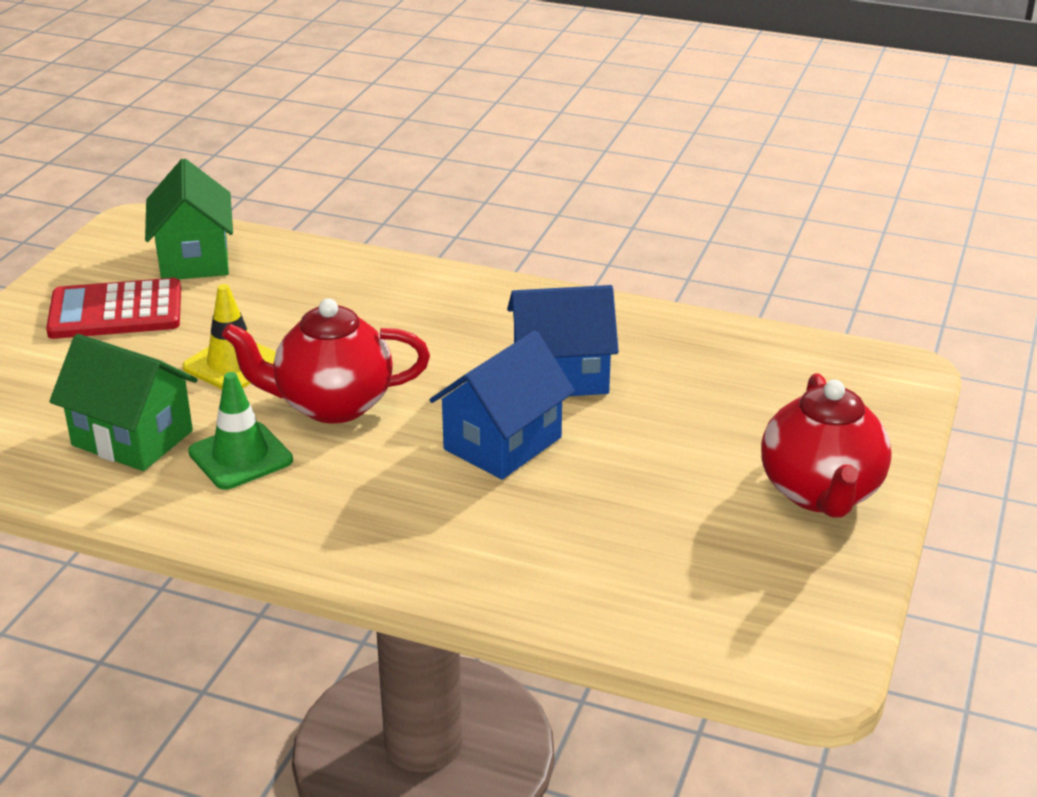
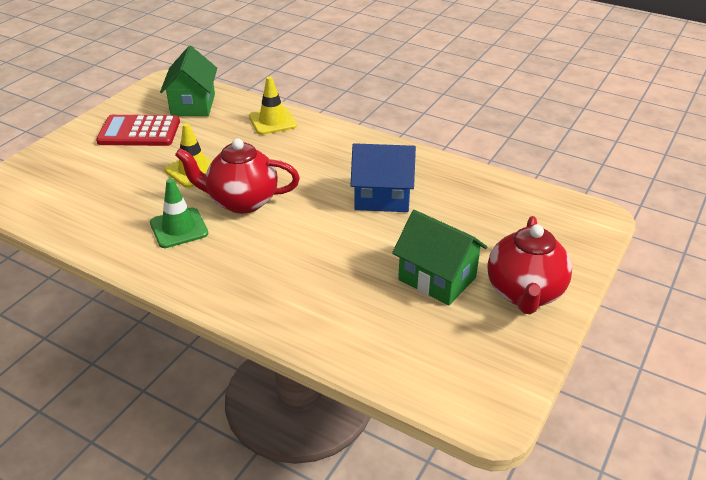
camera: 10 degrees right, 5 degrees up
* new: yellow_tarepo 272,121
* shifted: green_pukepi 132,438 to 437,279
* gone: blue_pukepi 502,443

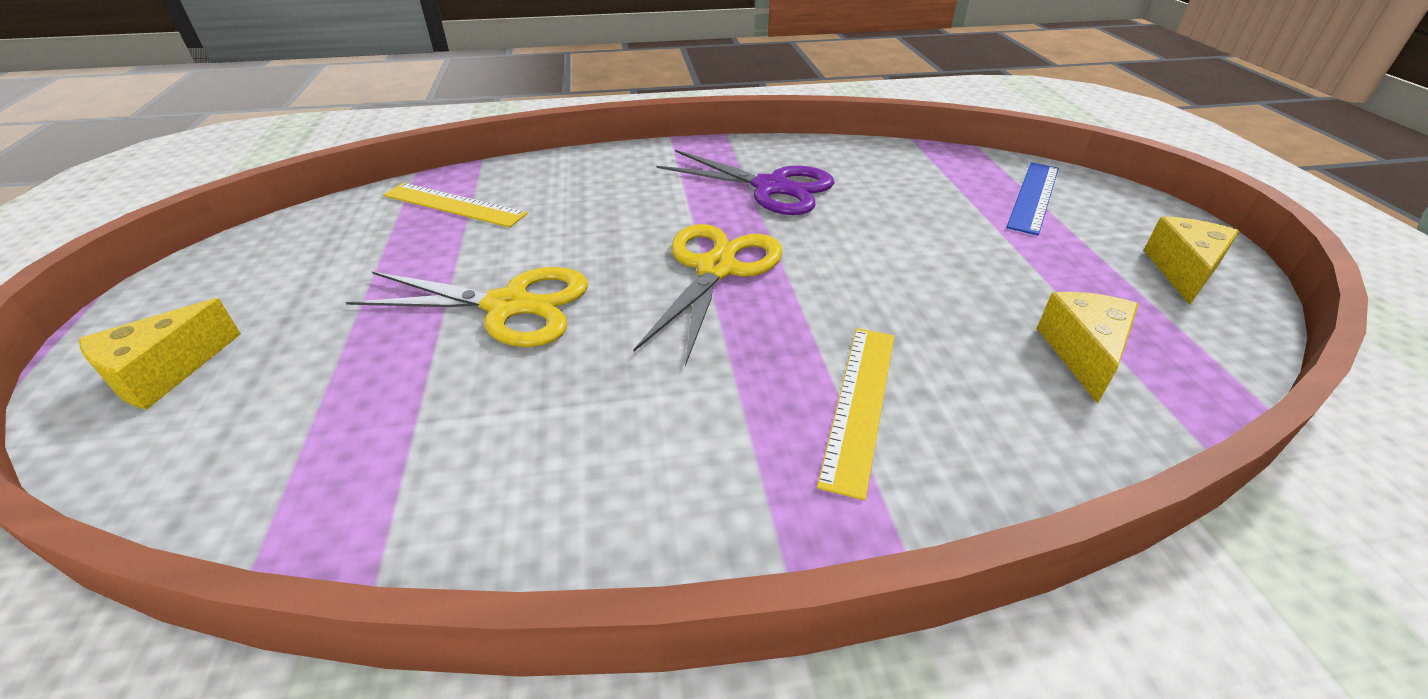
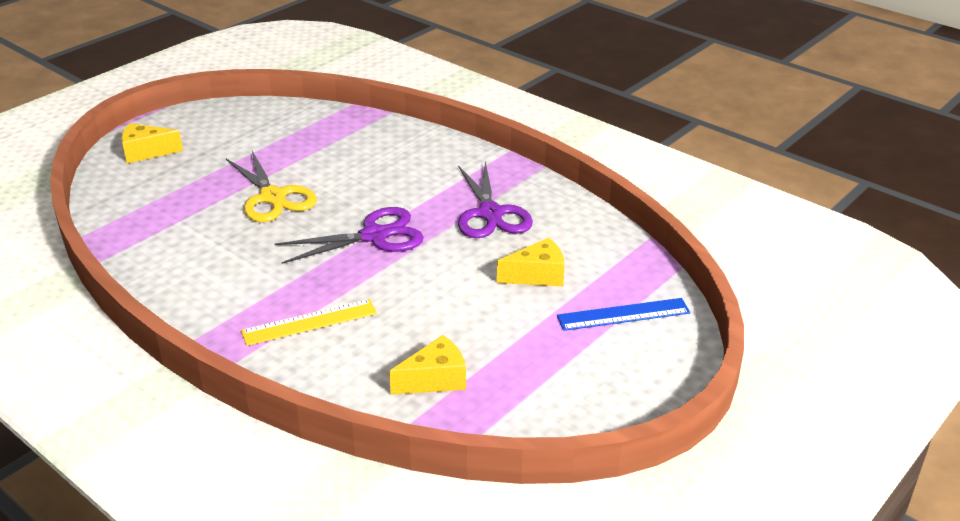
camera: 50 degrees right, 5 degrees down
* repainted: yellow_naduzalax 716,269 to purple_naduzalax 374,236
* shifted: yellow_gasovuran 1183,271 to 537,275
* gone: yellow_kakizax 454,204

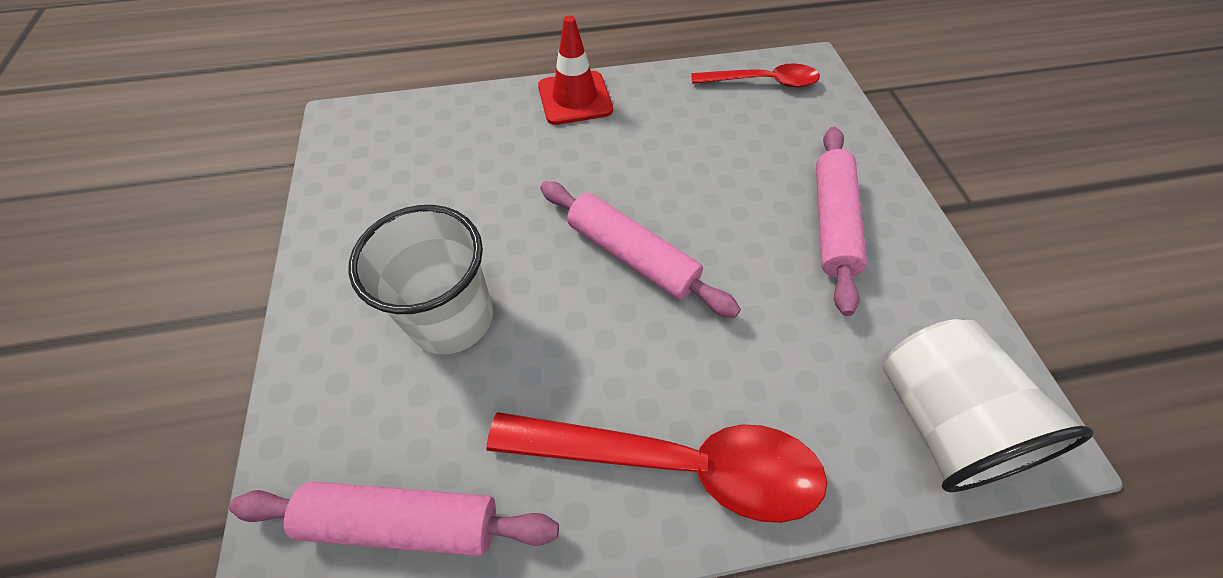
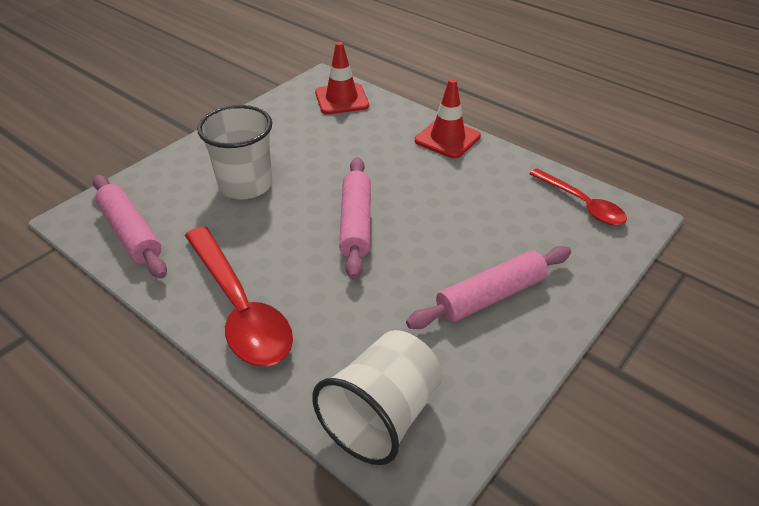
camera: 50 degrees right, 15 degrees down
* new: red_tarepo 341,99

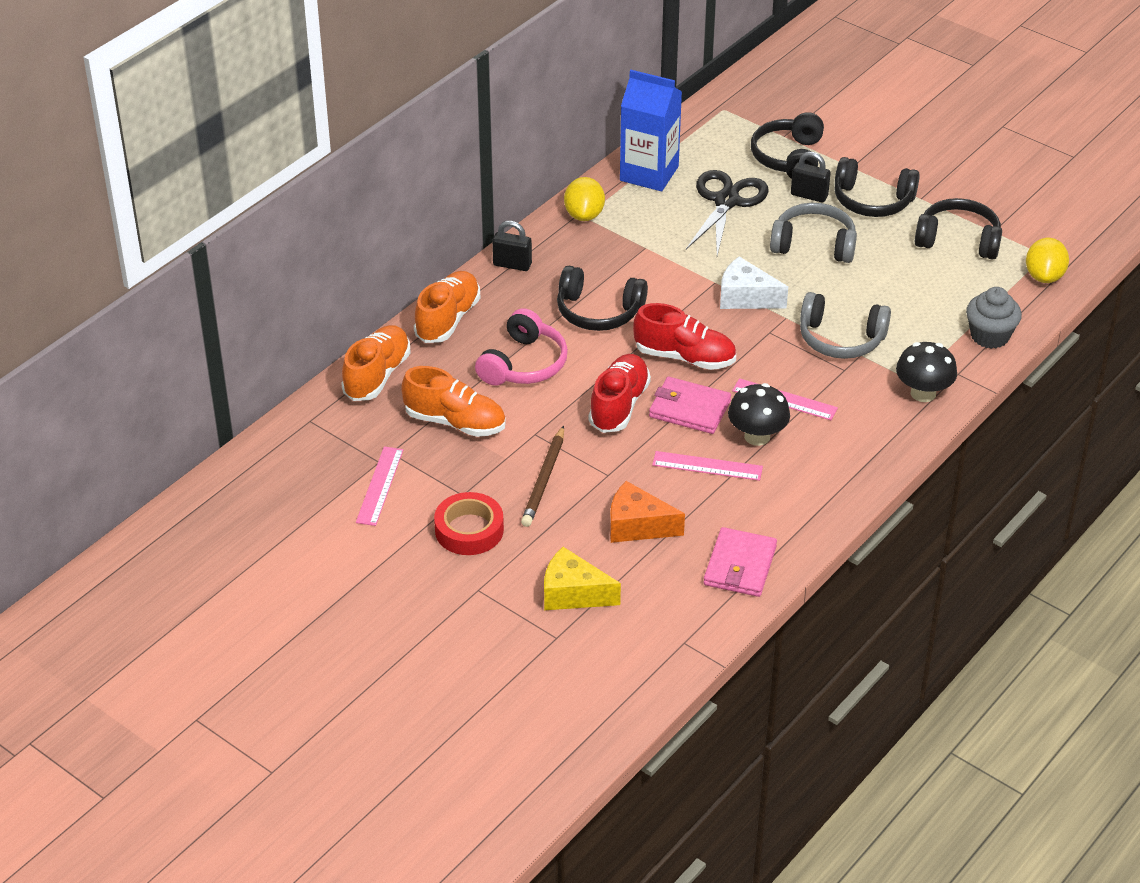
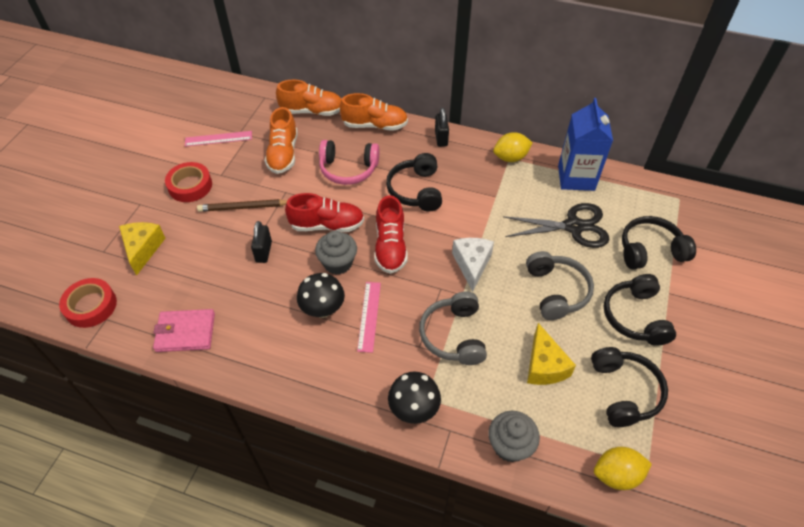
camera: 70 degrees right, 10 degrees up
* new: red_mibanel 91,306
* shifted: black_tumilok 809,195 to 264,252
* swapped: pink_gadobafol 689,409 to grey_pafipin 338,263
* new: yellow_gasovuran 544,366
* gone: orange_gasovuran 637,526
* gone: pink_kakizax 707,466

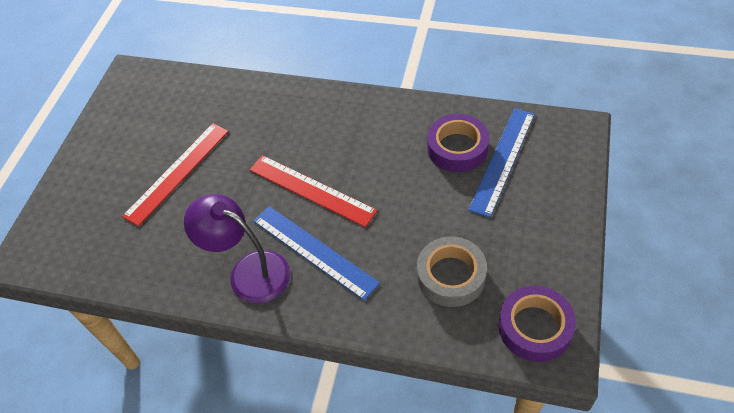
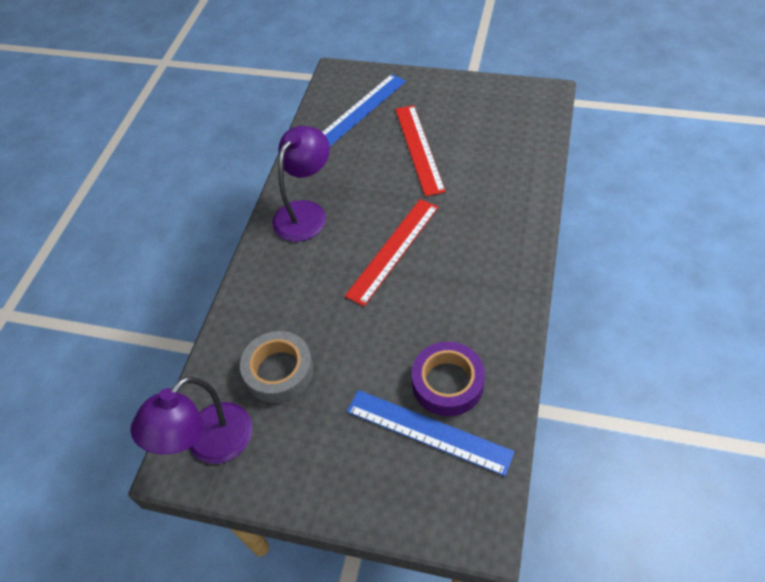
camera: 90 degrees right, 0 degrees up
* swapped: purple_mibanel 535,327 to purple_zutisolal 209,445
* shifted: blue_kakizax 314,251 to 361,110
* rotated: red_kakizax 177,172 = 419,149 45 degrees clockwise

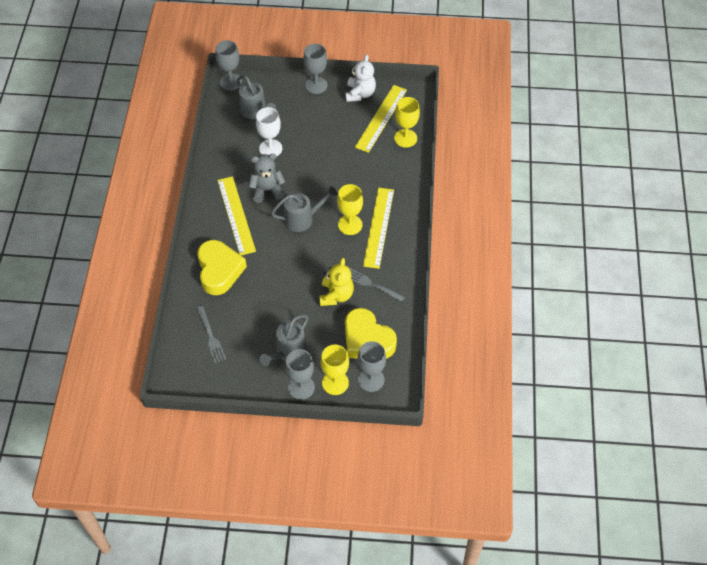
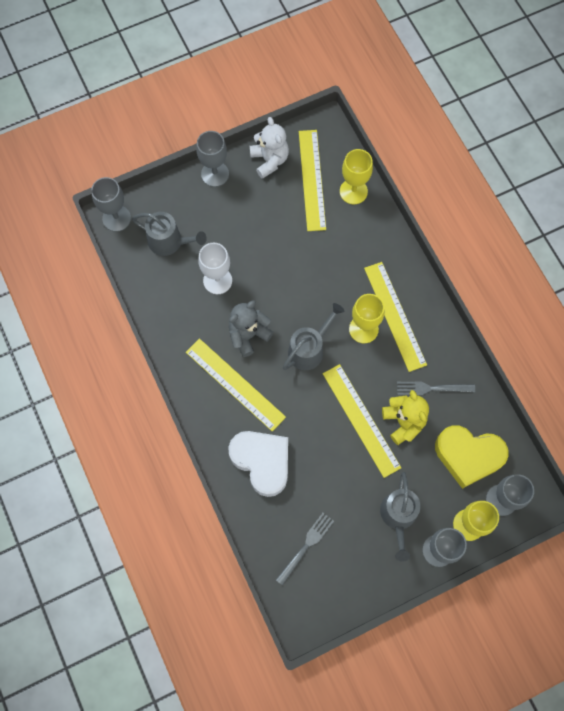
camera: 30 degrees left, 15 degrees up
* repainted: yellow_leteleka 219,270 to white_leteleka 262,462
* rotated: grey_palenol 211,336 = 306,546 90 degrees counterclockwise
* new: yellow_kakizax 361,420

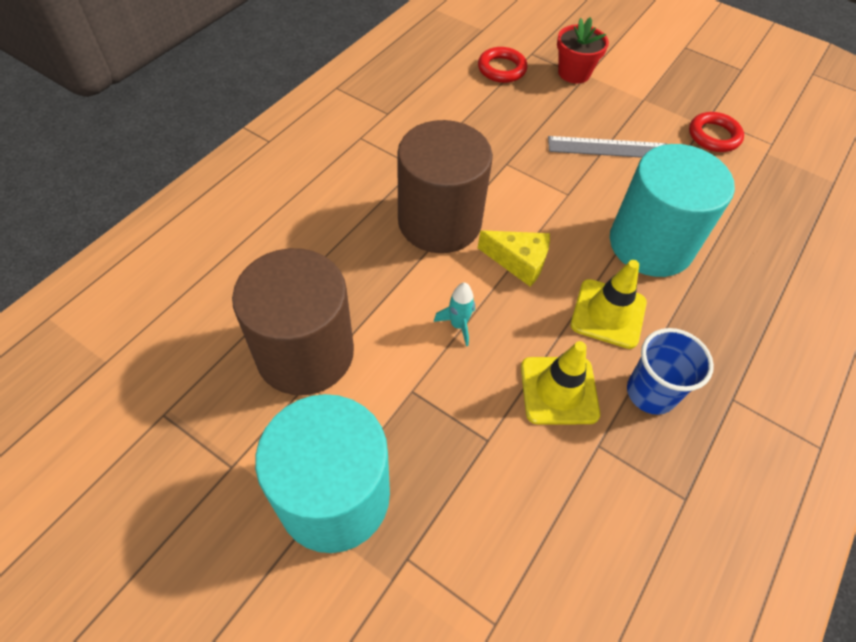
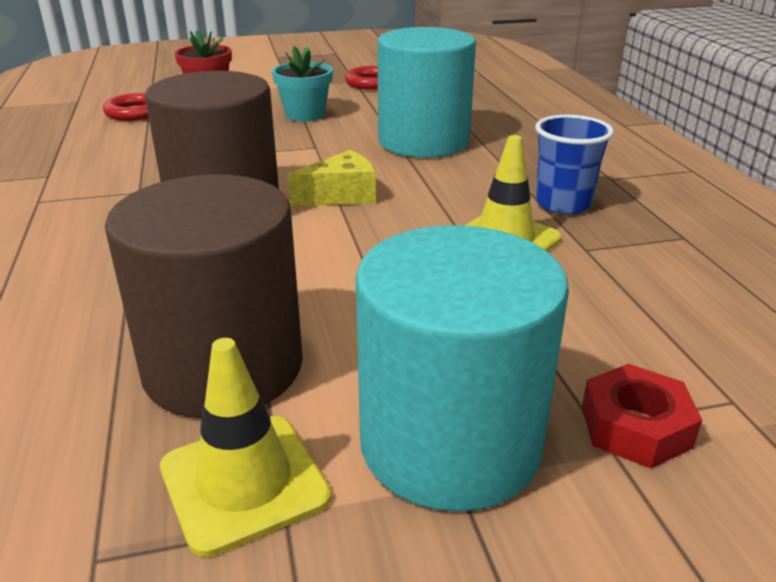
camera: 45 degrees left, 25 degrees down
* shifted: yellow_tarepo 608,314 to 244,482
* swapped: grey_kakizax 608,148 to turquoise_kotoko 305,115
* new: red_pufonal 635,427
* gone: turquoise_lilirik 458,325

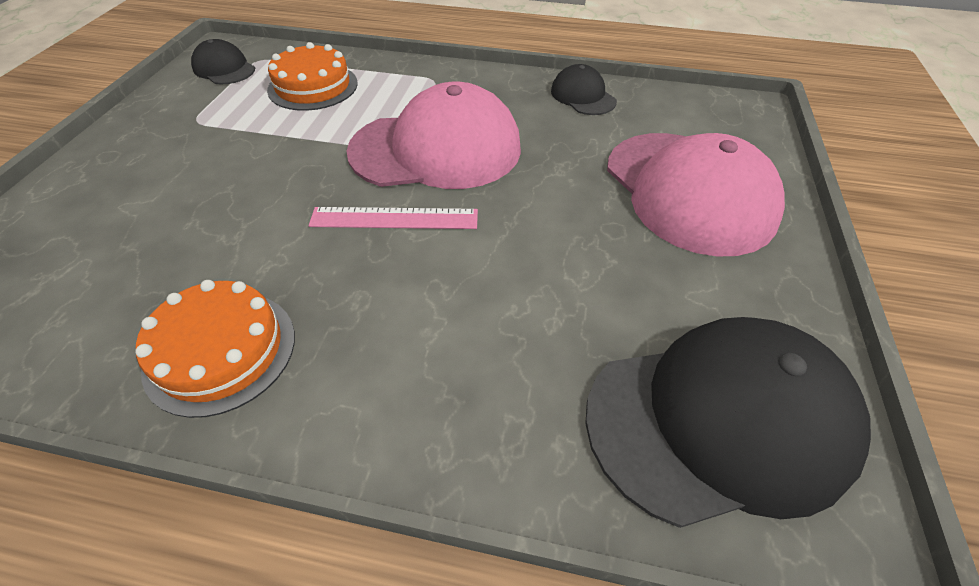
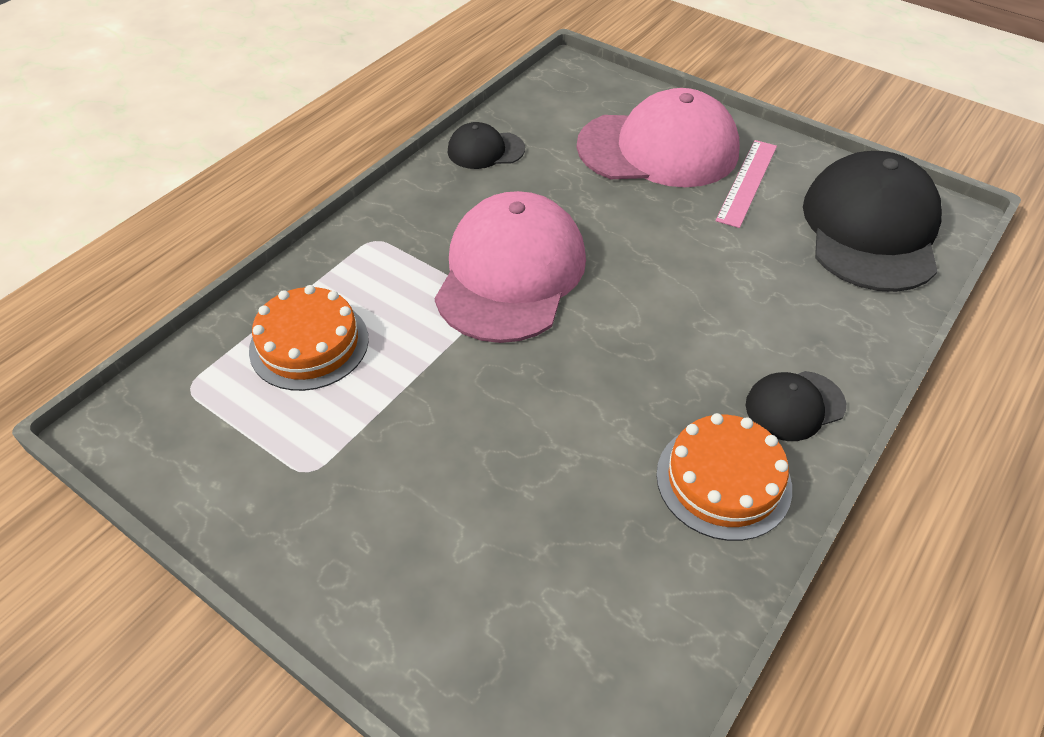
camera: 65 degrees left, 0 degrees up
* shifted: pink_kakizax 394,218 to 747,182
* shifted: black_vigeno 224,68 to 794,405

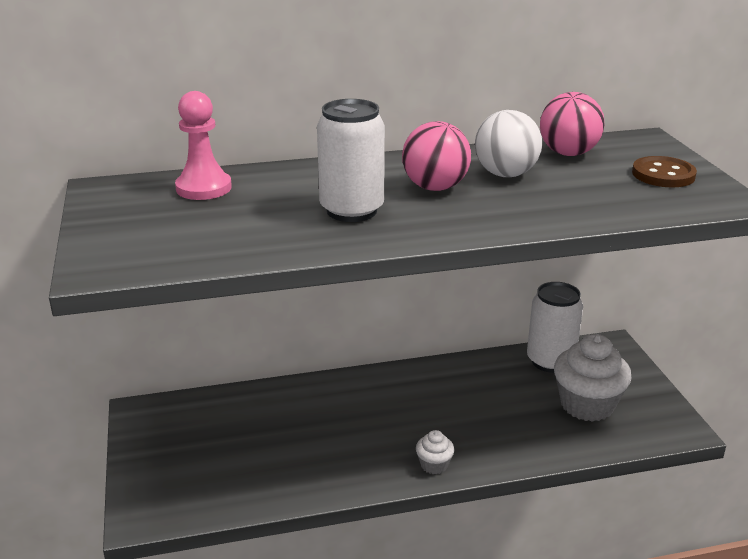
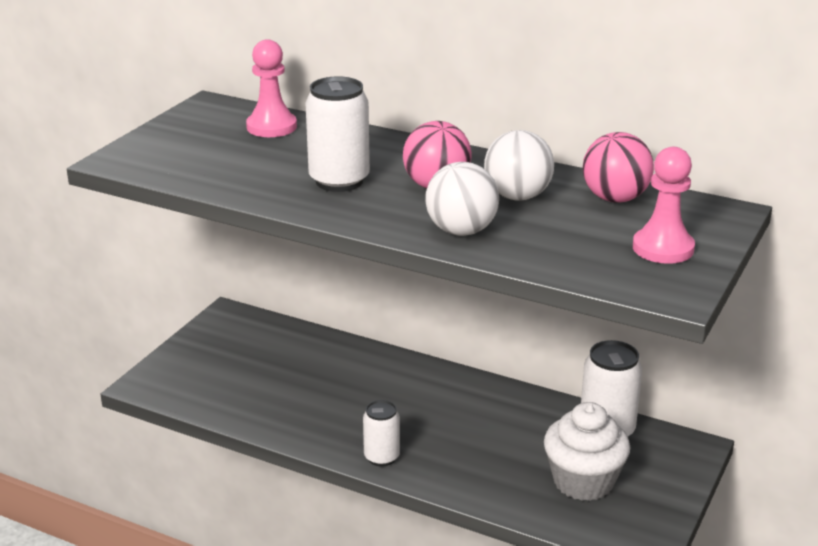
camera: 40 degrees right, 0 degrees up
* swapped: white_pafipin 434,465 to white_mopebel 381,457
* new: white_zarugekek 461,231
* swapped: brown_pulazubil 663,175 to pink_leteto 663,248

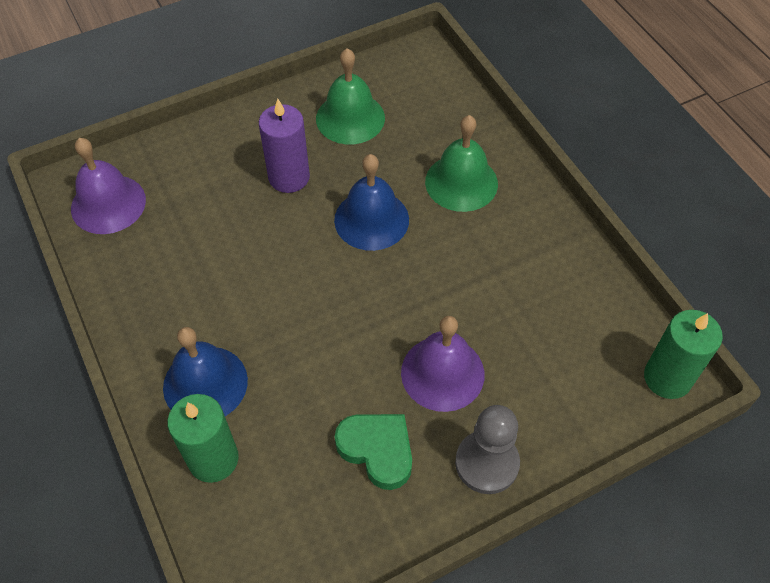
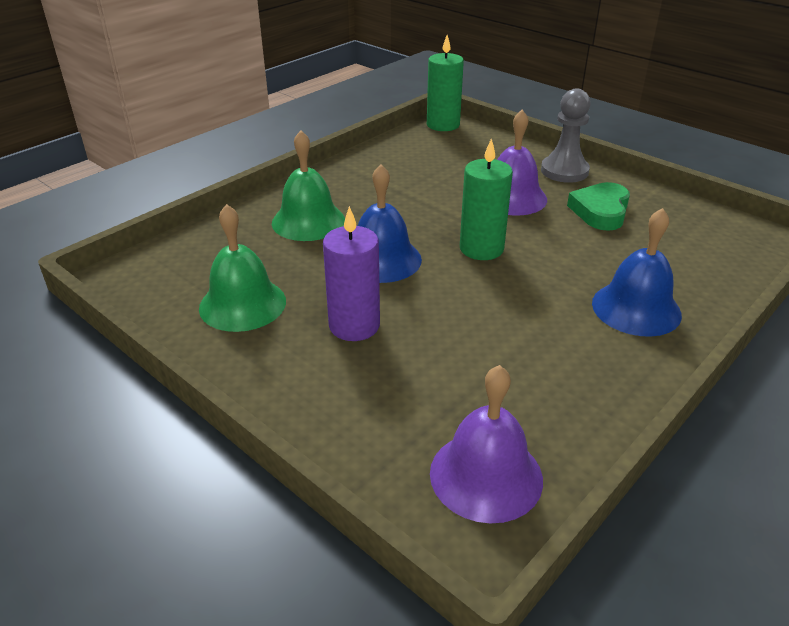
camera: 110 degrees left, 20 degrees down
* shifted: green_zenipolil 213,459 to 481,248

